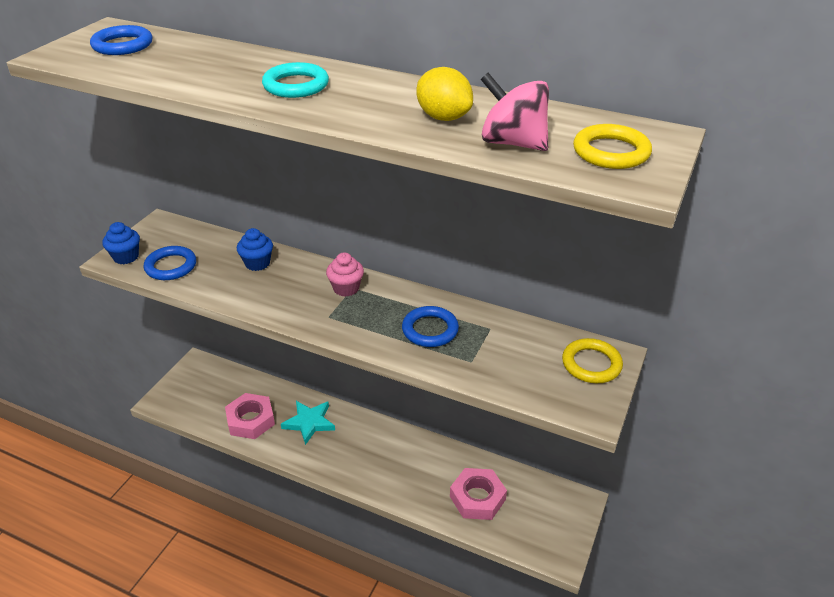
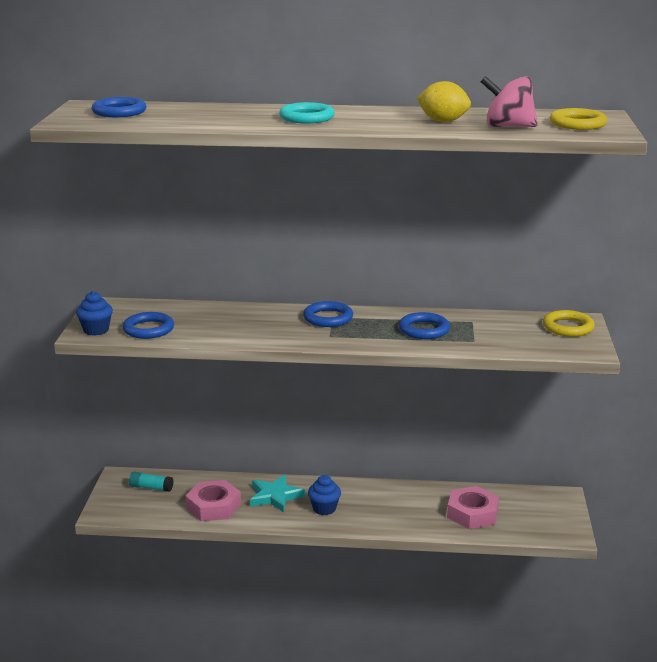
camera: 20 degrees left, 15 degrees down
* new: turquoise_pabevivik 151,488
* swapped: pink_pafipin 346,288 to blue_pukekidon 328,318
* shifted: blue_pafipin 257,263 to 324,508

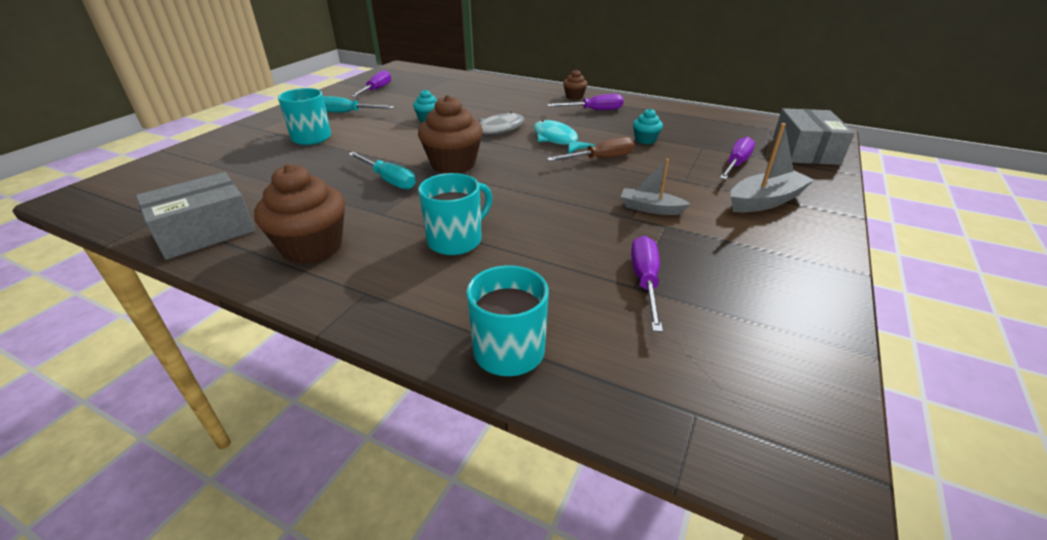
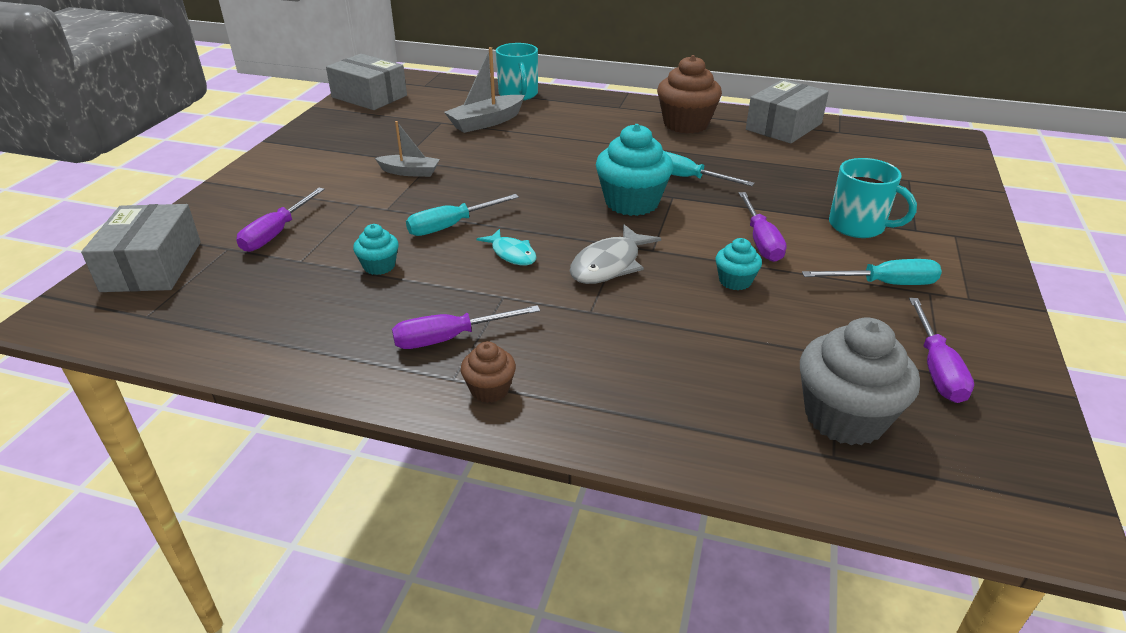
camera: 170 degrees right, 0 degrees up
* new: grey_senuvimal 369,96
* repainted: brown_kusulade 600,159 to turquoise_kusulade 451,226
* shifted: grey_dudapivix 765,201 to 486,122
* scaled: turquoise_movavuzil 557,140 = 512,254 x0.64
* repainted: brown_pafipin 453,164 to turquoise_pafipin 632,202
* shifted: purple_kusulade 645,281 to 761,241
* new: grey_pafipin 844,417
* gone: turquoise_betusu 456,240

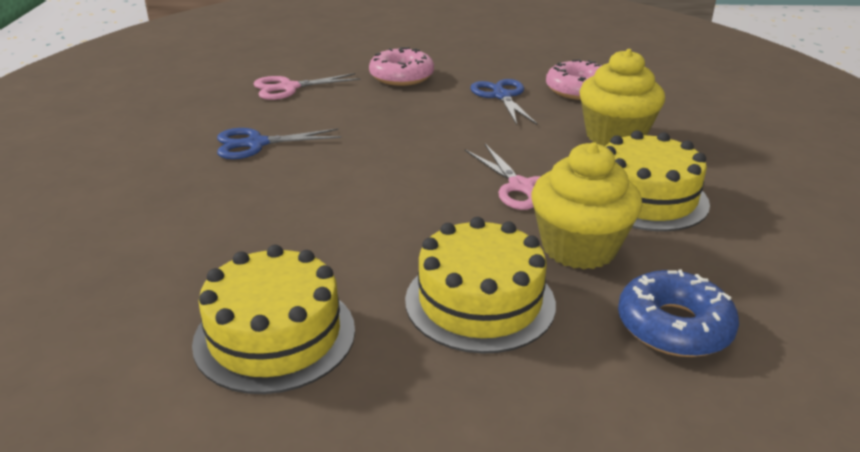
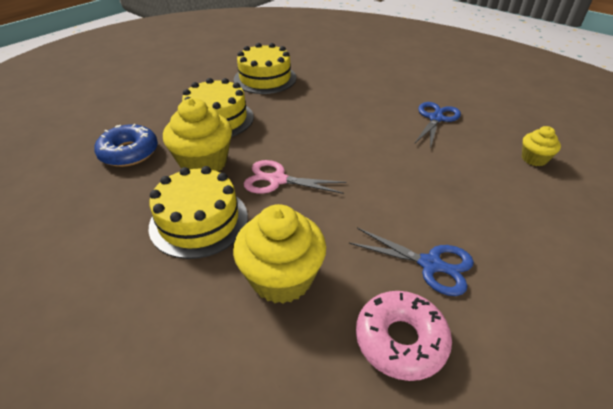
camera: 130 degrees right, 10 degrees up
* swapped: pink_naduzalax 289,88 to yellow_pafipin 534,159
* gone: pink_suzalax 401,76

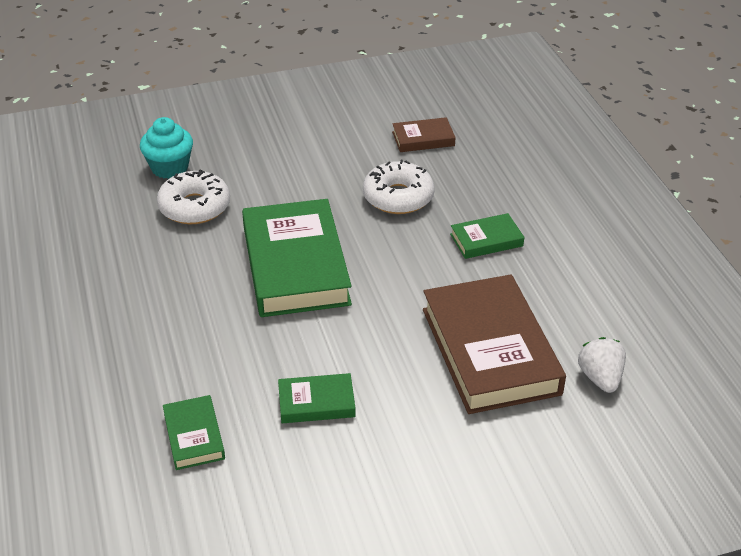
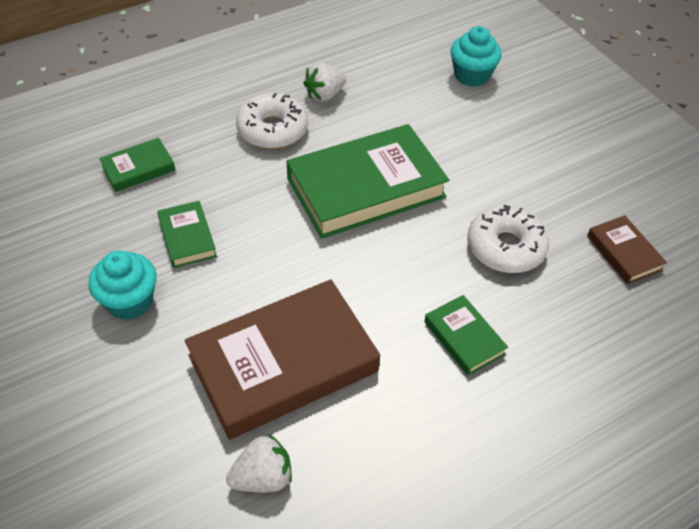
camera: 75 degrees right, 10 degrees up
* new: turquoise_pafipin 129,301
* shifted: white_suzalax 194,207 to 272,130
* new: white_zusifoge 325,95

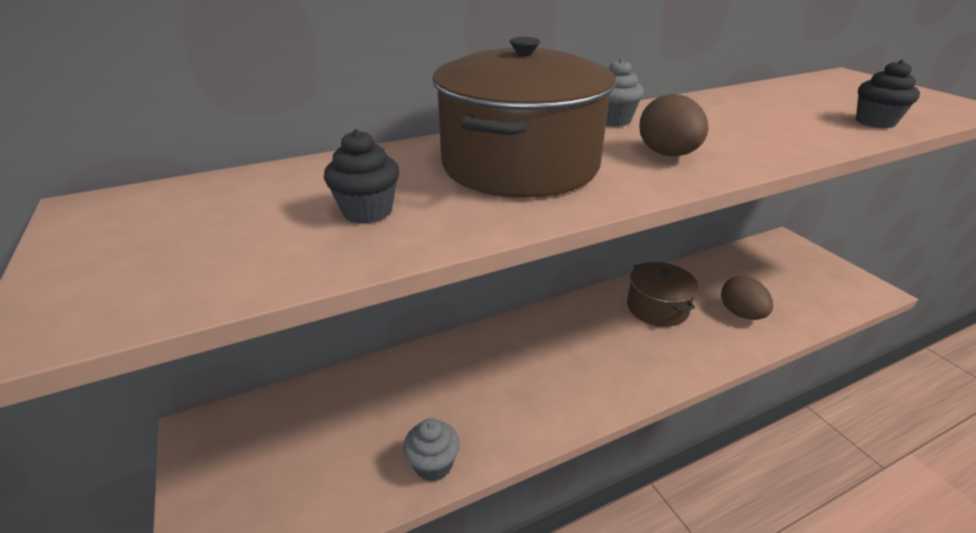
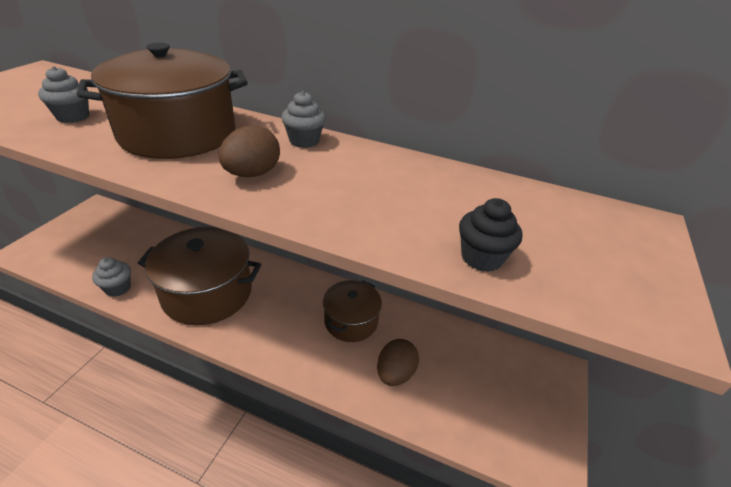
camera: 45 degrees right, 5 degrees up
* repainted: black_pafipin 367,211 to grey_pafipin 73,117
* new: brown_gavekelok 207,293

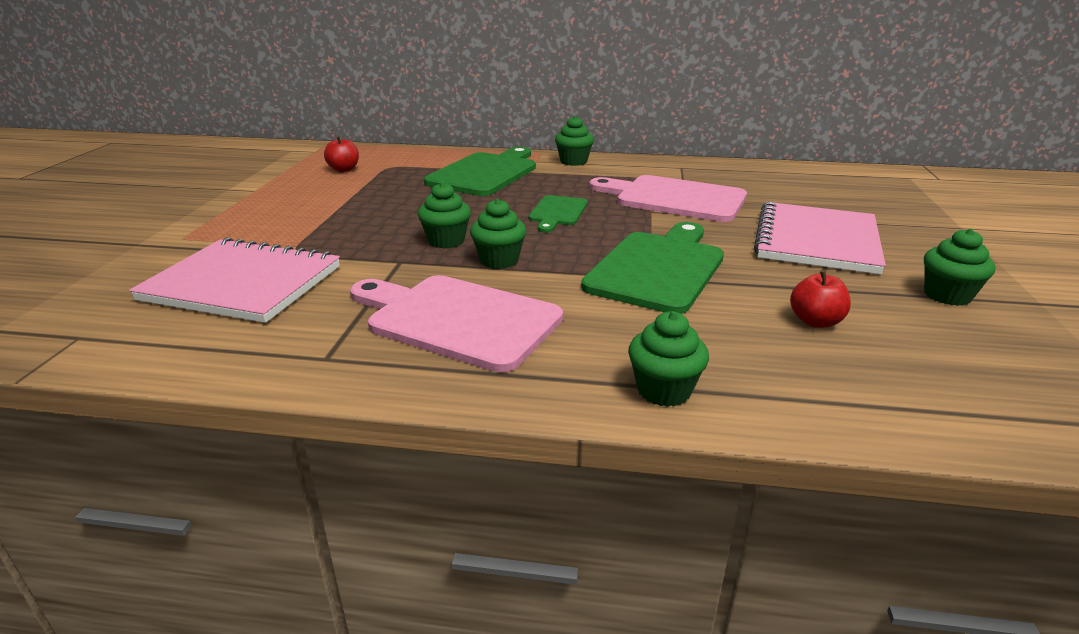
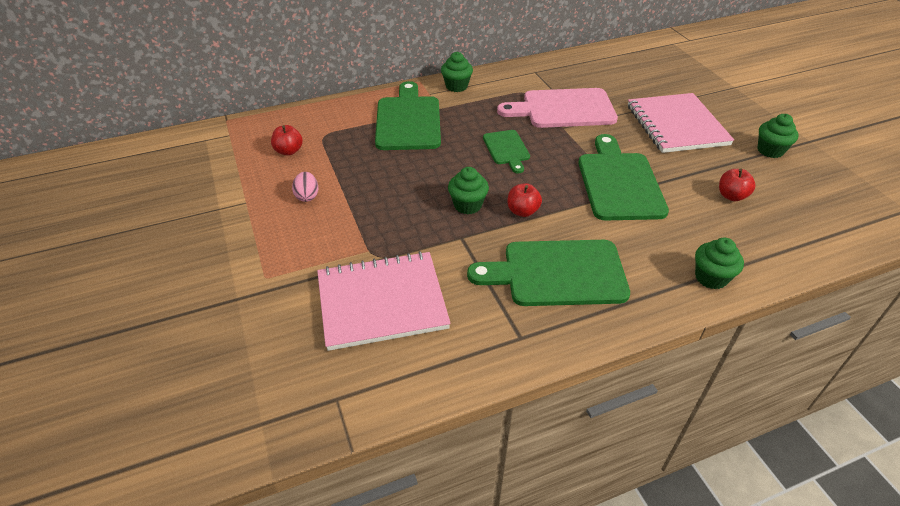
camera: 30 degrees left, 15 degrees up
* new: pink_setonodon 307,196
* repainted: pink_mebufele 457,319 to green_mebufele 557,273
* swapped: green_pafipin 499,260 to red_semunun 522,211

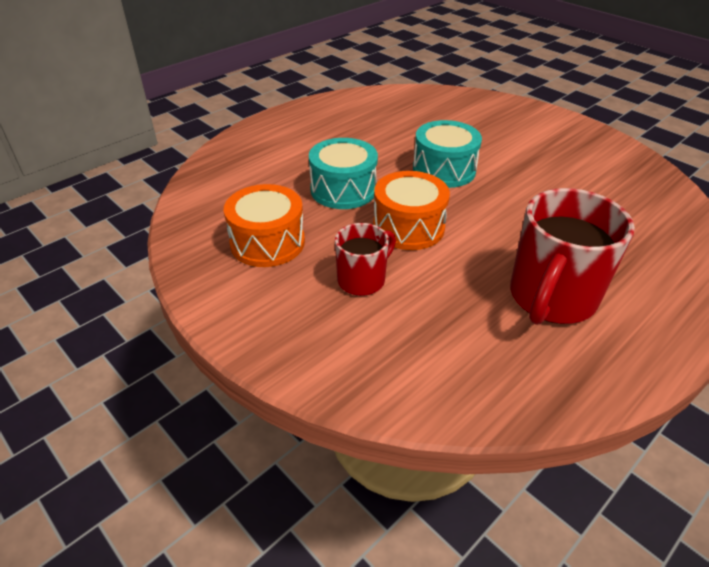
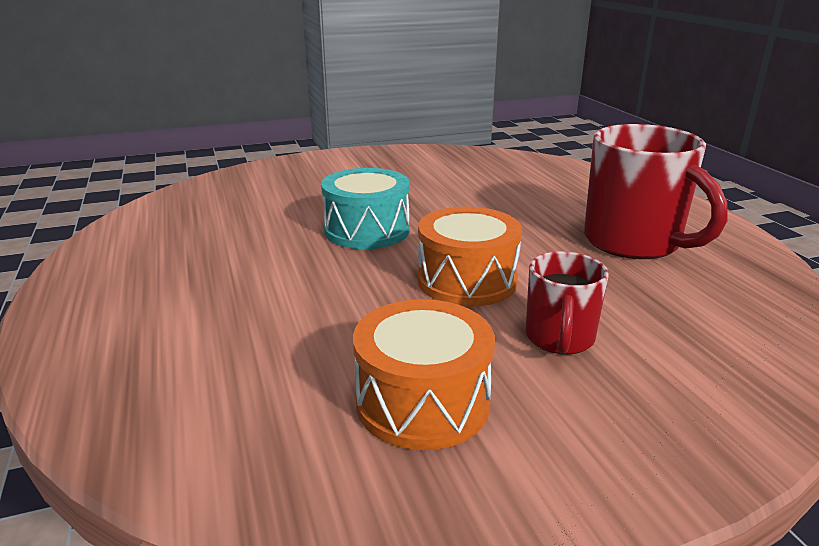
camera: 65 degrees left, 15 degrees down
* rotated: red_betusu 362,280 = 559,339 150 degrees counterclockwise
* gone: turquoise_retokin 343,190

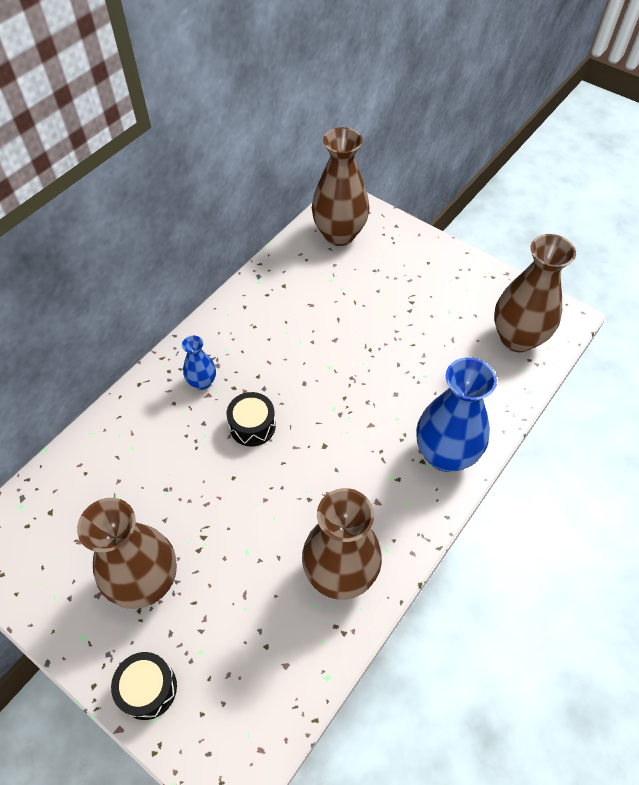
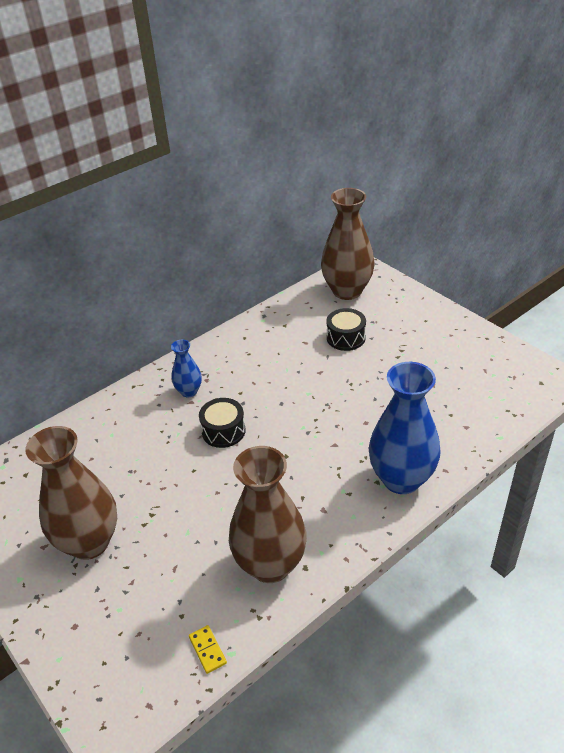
camera: 15 degrees right, 15 degrees down
* new: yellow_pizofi 207,650
* shifted: black_retokin 148,688 to 346,338
* gone: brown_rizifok 517,338

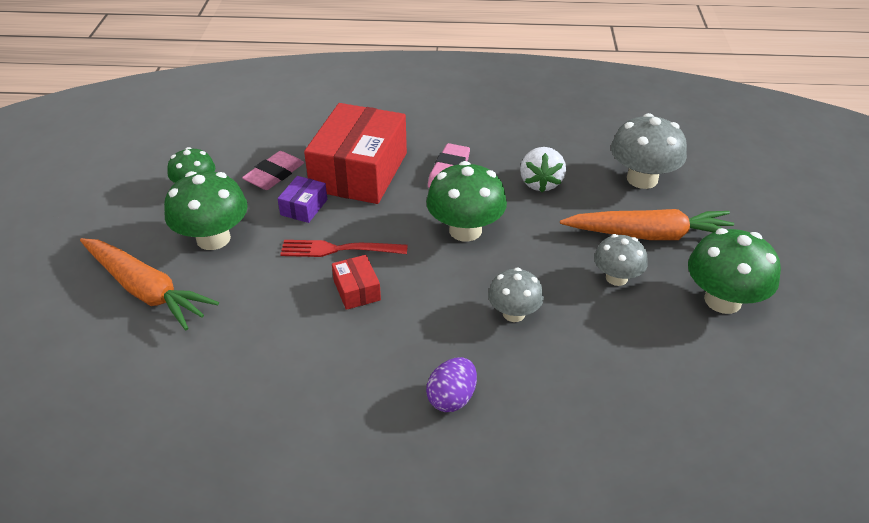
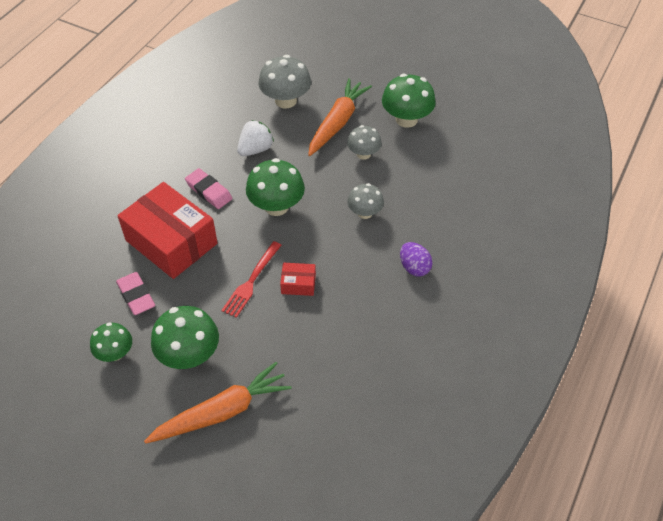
camera: 65 degrees left, 10 degrees up
* rotated: white_zusifoge 540,183 = 255,149 75 degrees counterclockwise
* gone: purple_senuvimal 304,207

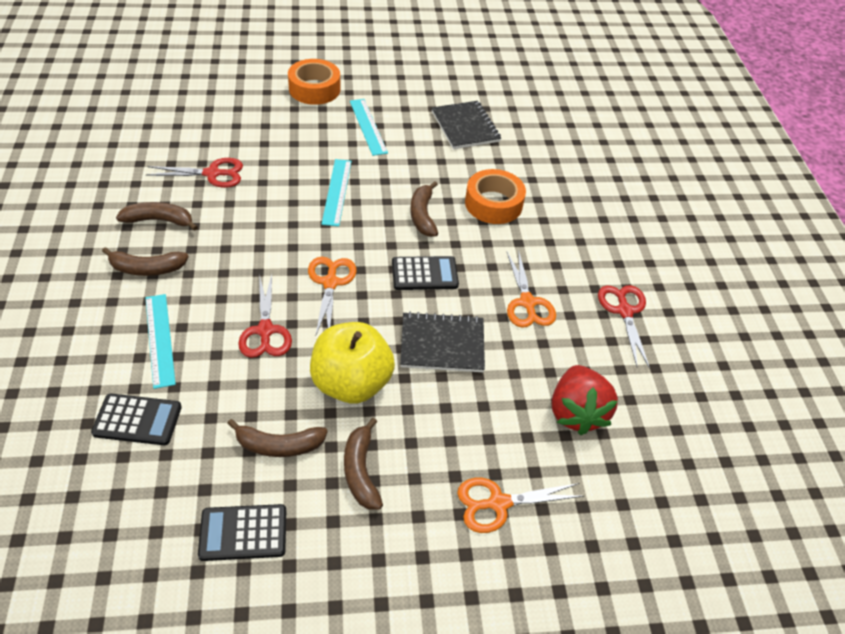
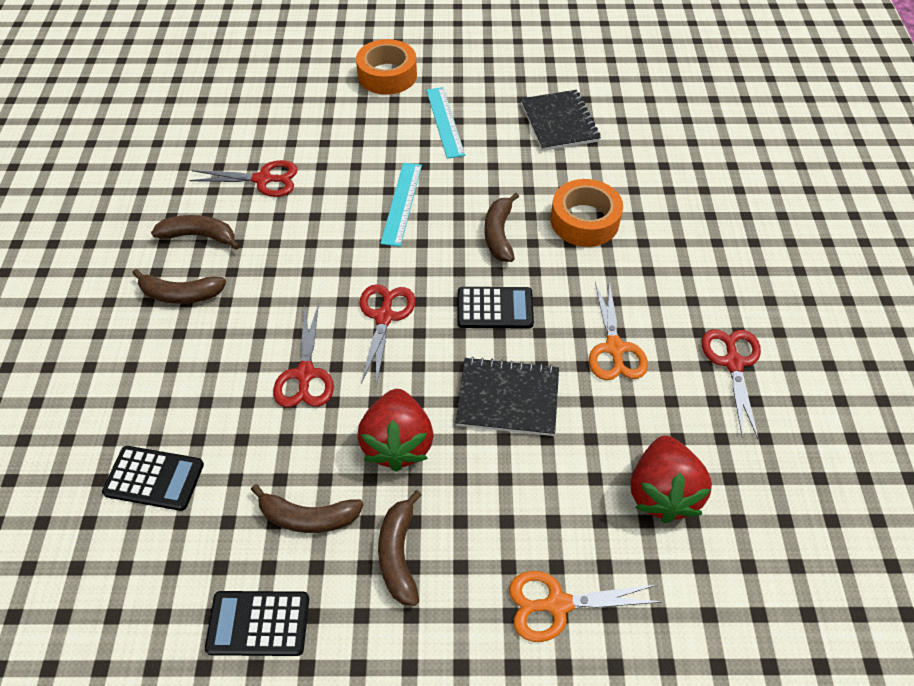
camera: 10 degrees right, 5 degrees up
* swapped: yellow_semunun 351,383 to red_zusifoge 397,443
* repainted: orange_naduzalax 330,283 to red_naduzalax 384,317
* gone: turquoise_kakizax 159,339

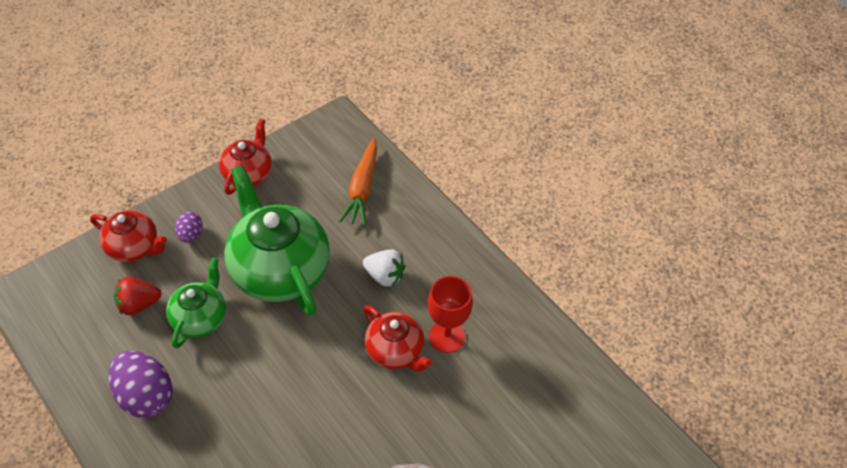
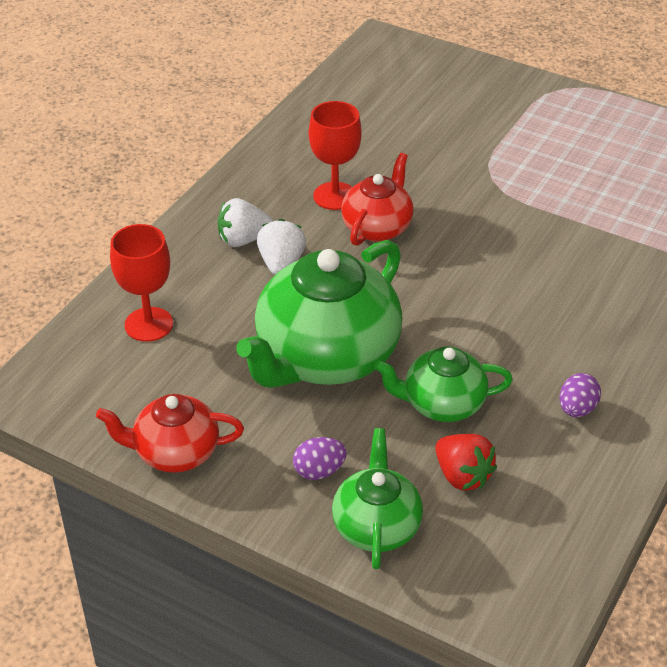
camera: 110 degrees left, 10 degrees down
* swapped: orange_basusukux 362,188 to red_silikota 149,324
* new: white_zusifoge 243,240
* repainted: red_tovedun 134,247 to green_tovedun 376,526
* scaled: purple_setonodon 146,396 = 577,409 x0.53

